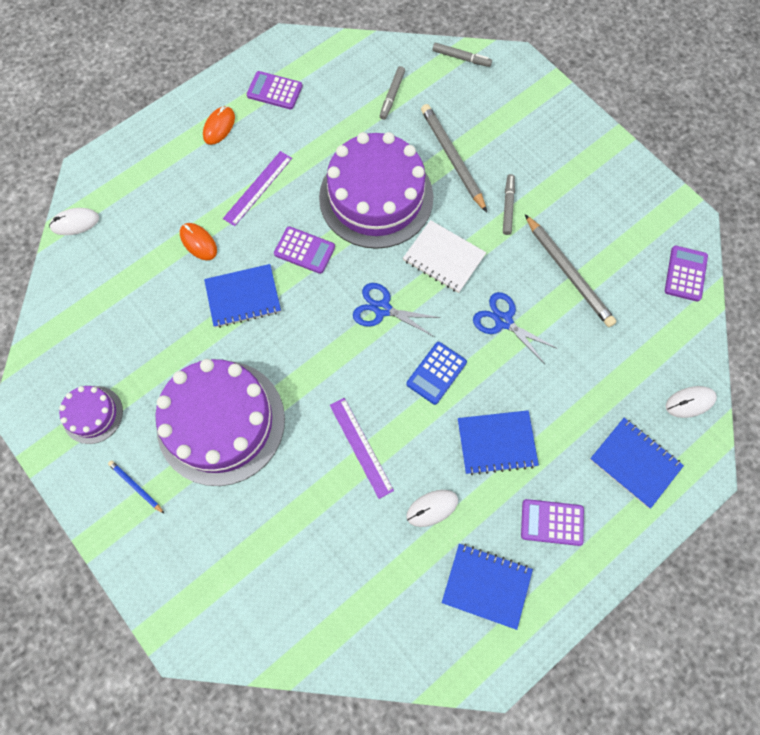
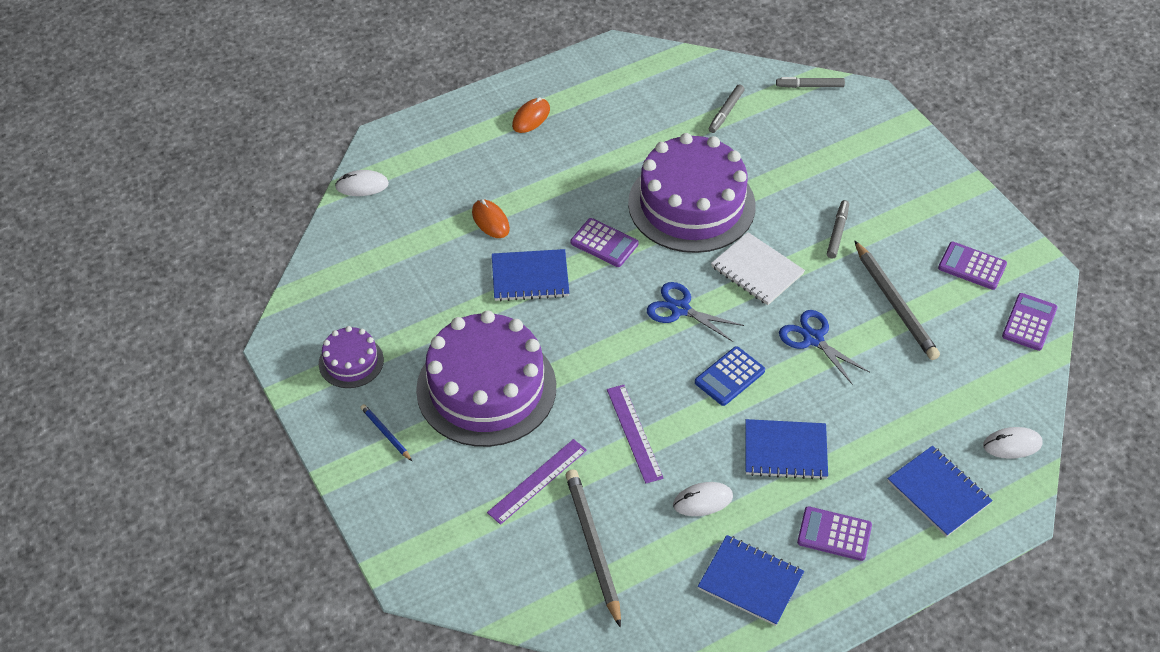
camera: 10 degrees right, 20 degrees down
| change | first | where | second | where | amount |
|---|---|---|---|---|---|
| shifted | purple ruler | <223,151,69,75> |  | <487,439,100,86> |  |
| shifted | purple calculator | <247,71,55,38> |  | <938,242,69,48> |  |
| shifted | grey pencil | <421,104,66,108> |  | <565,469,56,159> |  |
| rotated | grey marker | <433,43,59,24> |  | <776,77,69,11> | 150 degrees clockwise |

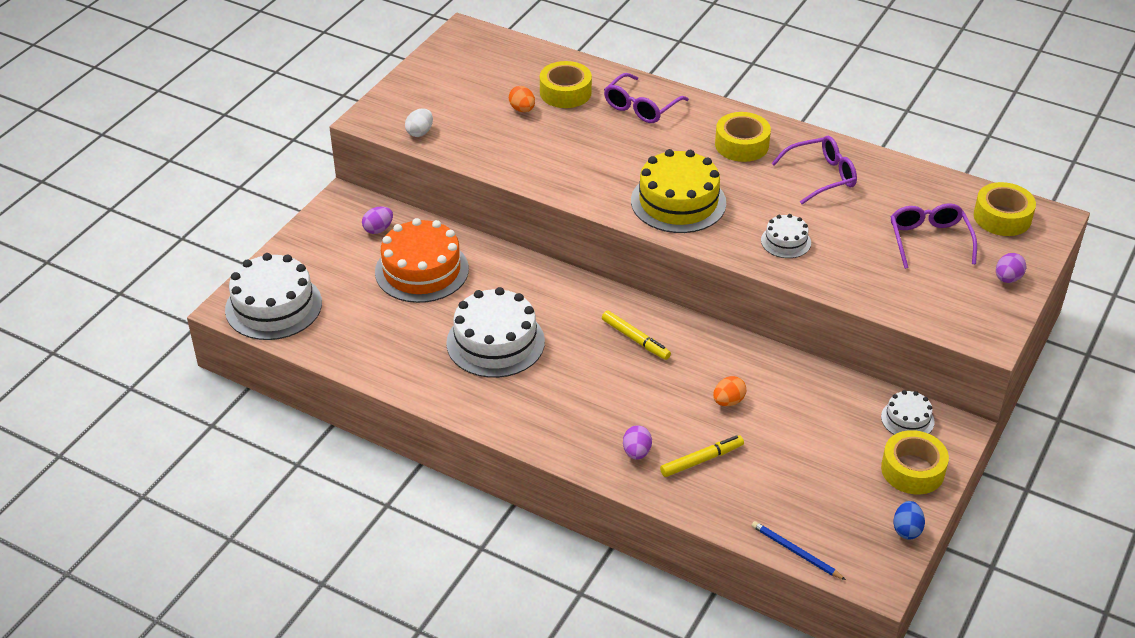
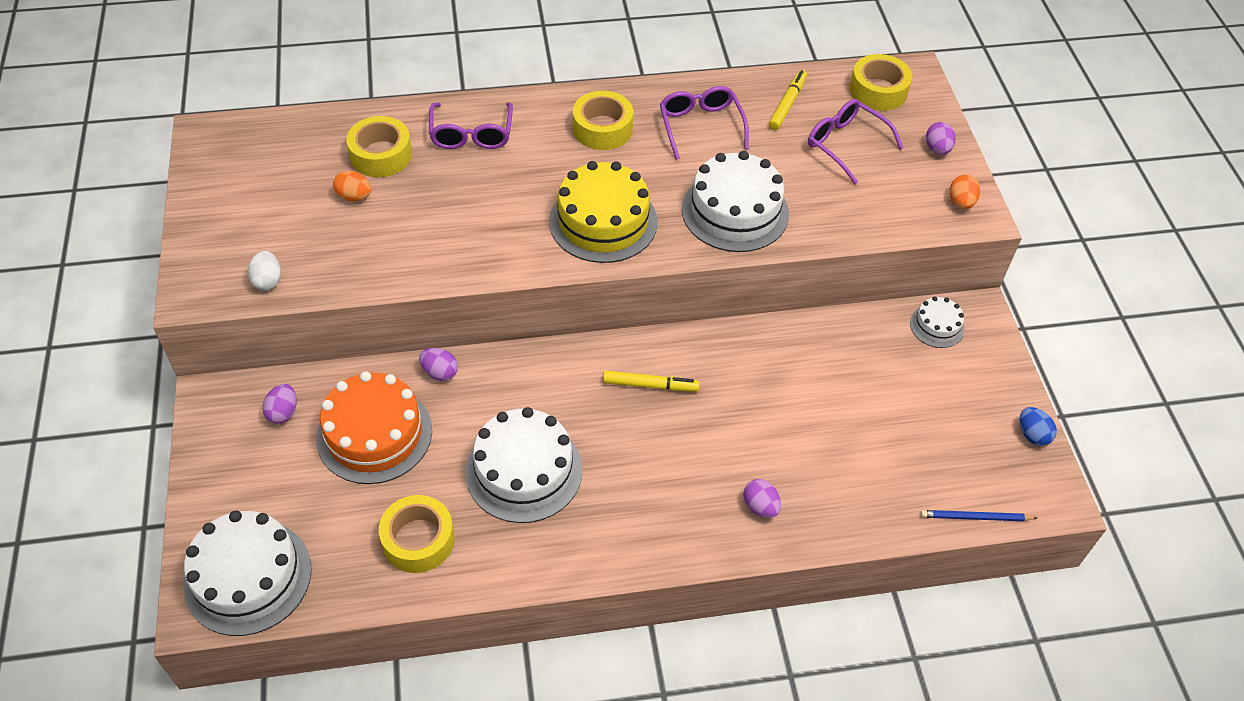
camera: 40 degrees left, 10 degrees up
| change | first | where | second | where | amount |
|---|---|---|---|---|---|
| shifted | yellow marker | <660,435,84,42> |  | <769,70,38,60> |  |
| shifted | orange egg | <713,376,33,30> |  | <950,175,30,34> |  |
| scaled | white cake | <761,214,50,44> |  | <682,151,107,101> | x1.96 |
| rotated | purple glasses | <771,136,86,68> |  | <660,86,89,74> | 45 degrees counterclockwise |
| shifted | yellow tape | <881,430,68,64> |  | <379,495,75,78> |  |
| new |  |  | purple egg | <419,348,39,33> |  |

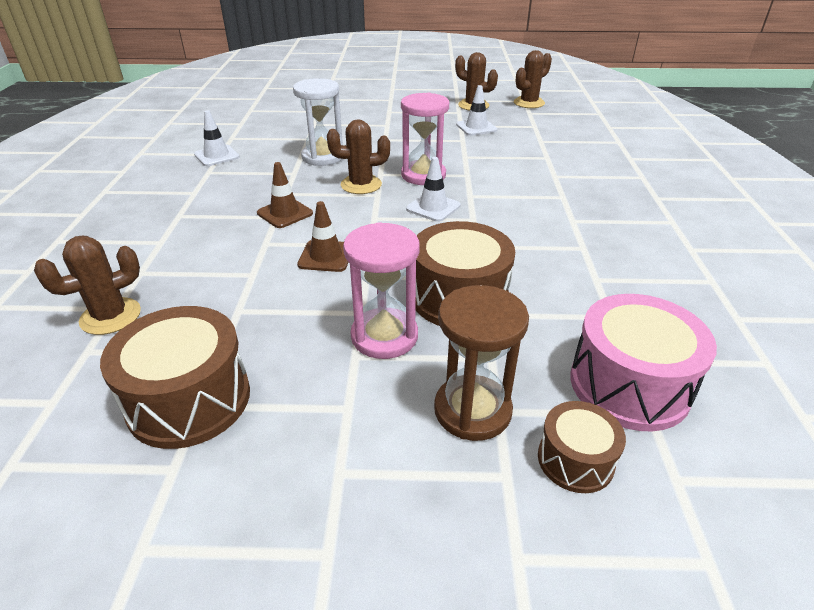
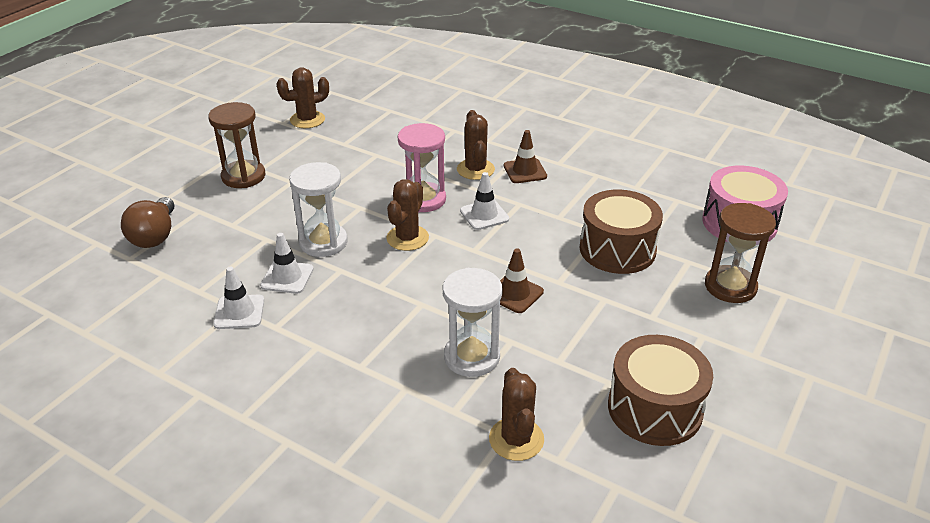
camera: 60 degrees left, 0 degrees up
| change | first | where | second | where | amount |
|---|---|---|---|---|---|
| shifted | brown traffic cone | <257,162,56,66> |  | <504,130,43,53> |  |
| gone | pink hourglass | <343,222,76,137> |  |  |  |
| shifted | white traffic cone | <456,85,41,51> |  | <260,233,53,61> |  |
| shifted | brown cactus | <514,50,38,58> |  | <457,110,38,70> |  |
| gone | brown drum | <538,401,88,92> |  |  |  |
| new |  |  | brown light bulb | <121,197,53,51> |  |
| new |  |  | brown hourglass | <208,102,57,86> |  |
| new |  |  | white hourglass | <443,268,60,109> |  |

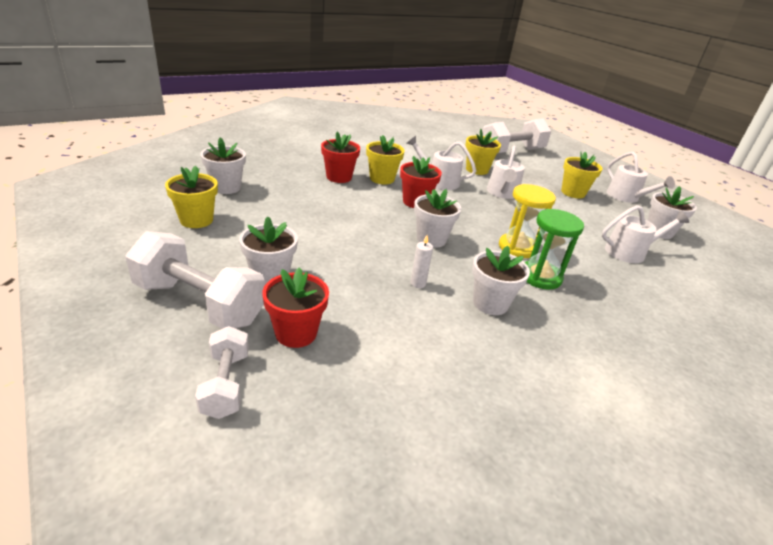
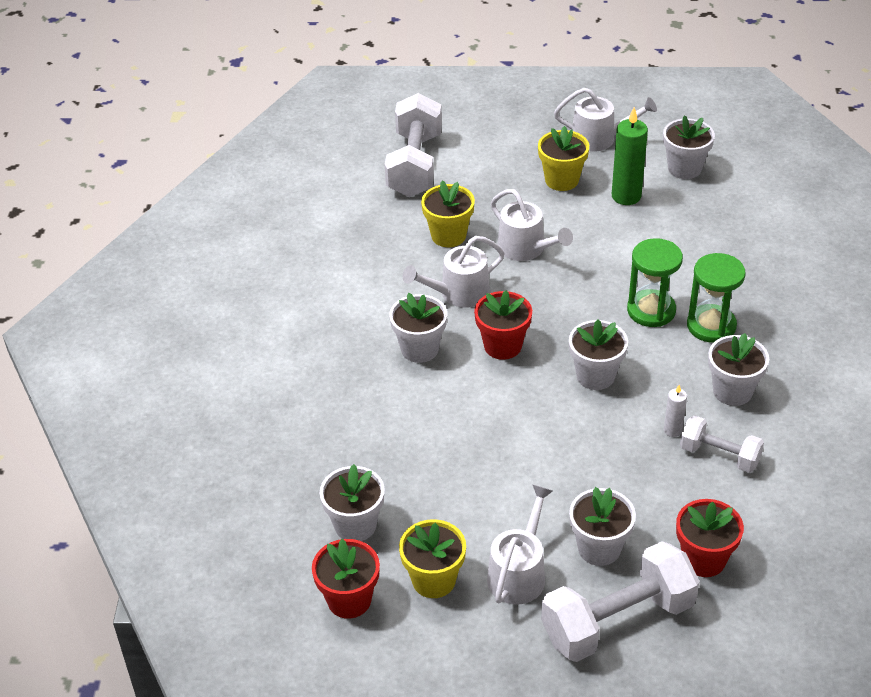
camera: 50 degrees left, 10 degrees up
| change | first | where | second | where | amount |
|---|---|---|---|---|---|
| shifted | white dumbbell | <195,326,54,93> |  | <680,415,84,58> |  |
| shifted | red flower pot | <321,131,39,52> |  | <312,539,68,80> |  |
| repainted | yellow flower pot | <366,135,39,49> | white flower pot | <389,293,58,70> |  |
| repainted | yellow hourglass | <499,184,57,74> | green hourglass | <627,238,56,89> |  |
| shifted | white watering can | <602,205,87,58> |  | <487,485,66,120> |  |
| new |  |  | green candle | <612,107,36,98> |  |

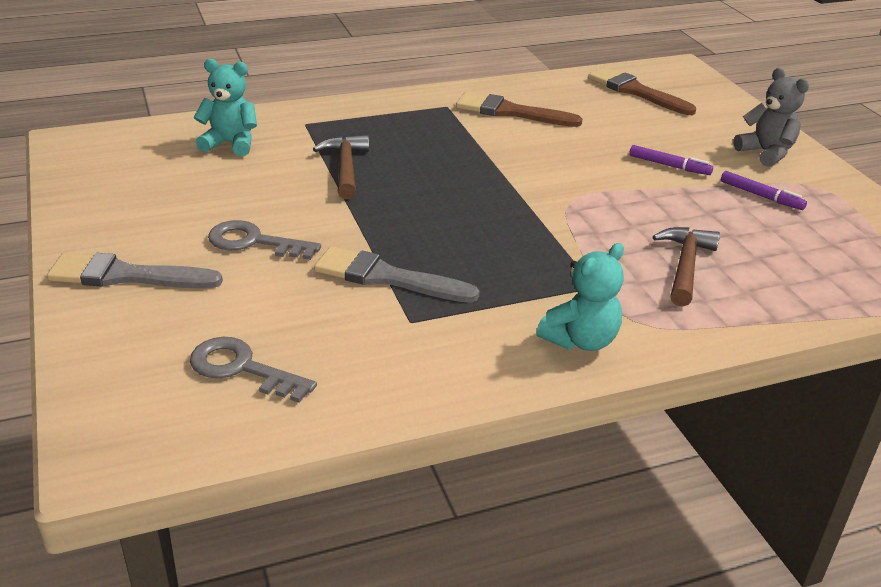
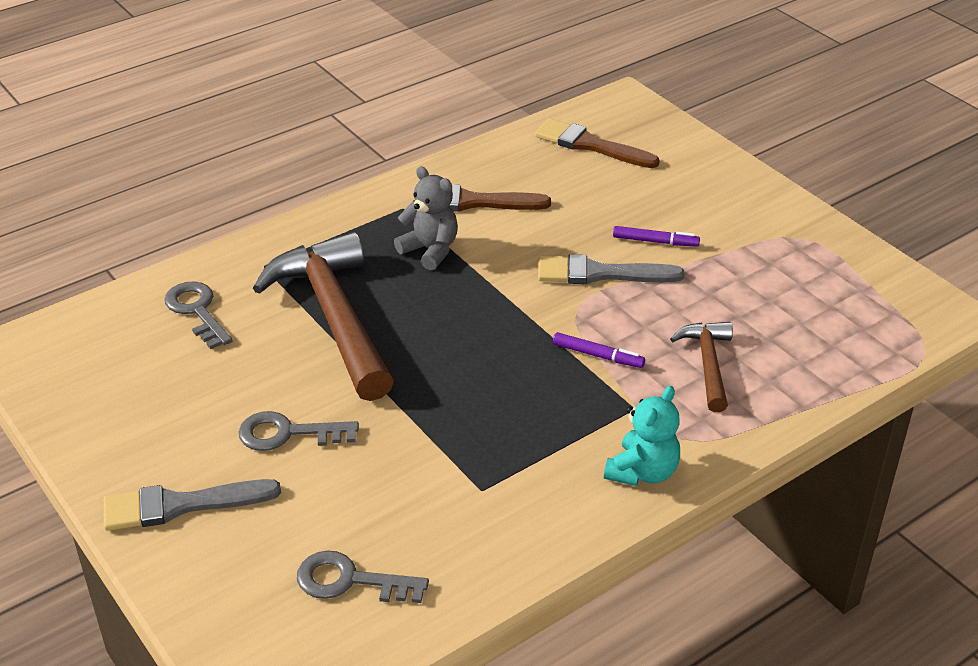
camera: 15 degrees left, 5 degrees up
| change | first | where | second | where | amount |
|---|---|---|---|---|---|
| swapped | turquoise teddy bear | <193,59,64,97> | grey key | <164,281,68,68> |  |
| scaled | brown hammer | <313,135,56,64> |  | <253,232,141,169> | x1.96 |
| shifted | grey brush | <314,246,166,57> |  | <538,254,146,30> |  |
| shifted | purple marker | <721,171,86,39> |  | <553,332,92,36> |  |
| shifted | grey teddy bear | <733,68,76,99> |  | <394,166,64,104> |  |

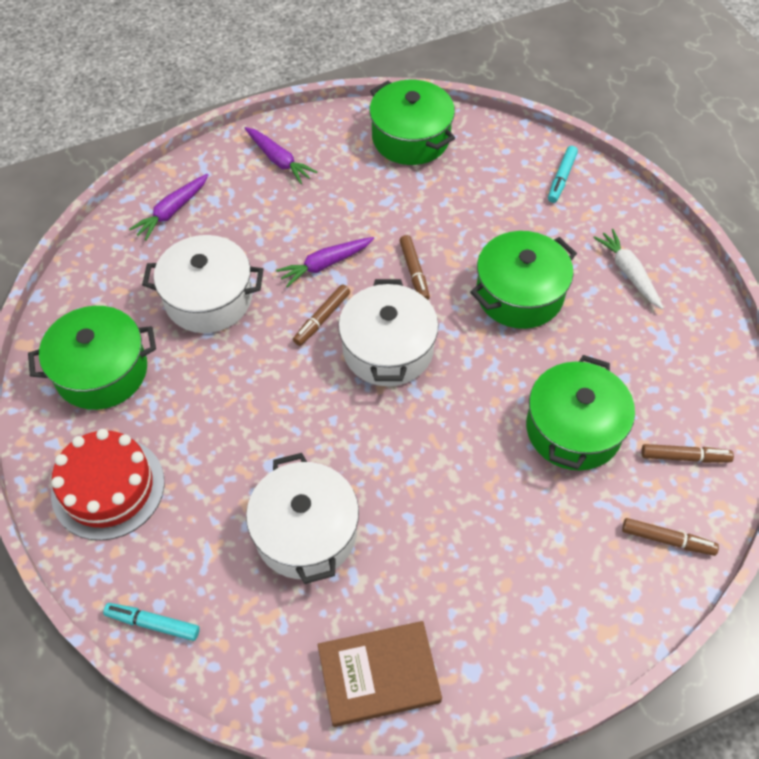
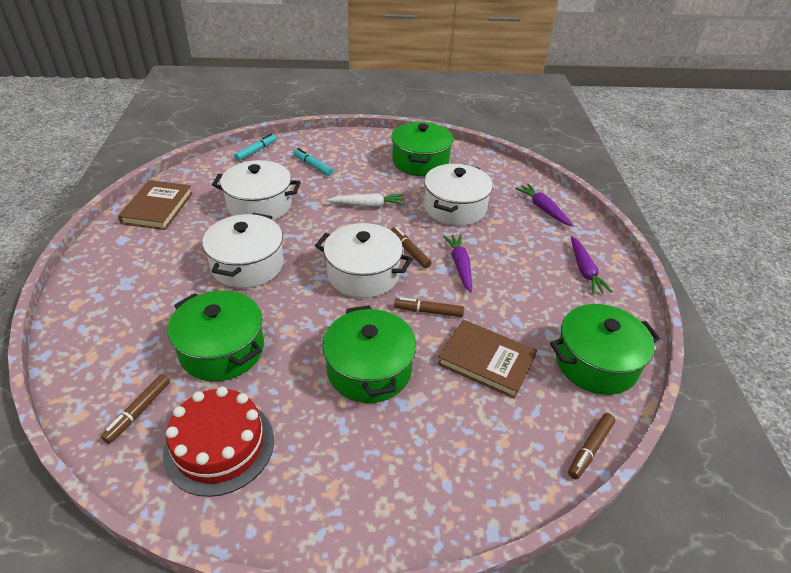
camera: 110 degrees right, 15 degrees down
| change | first | where | second | where | amount |
|---|---|---|---|---|---|
| shifted | red cake | <51,429,113,112> |  | <163,386,111,111> |  |
| rotated | purple carrot | <245,127,72,57> |  | <571,236,42,58> | 75 degrees counterclockwise |
| shifted | turquoise marker | <548,146,30,57> |  | <293,148,40,28> |  |
| shifted | white carrot | <593,229,71,80> |  | <327,193,78,14> |  |
| shifted | brown marker | <622,518,97,38> |  | <568,413,47,66> |  |
| new |  |  | white pot | <202,213,82,75> |  |
| new |  |  | brown book | <438,320,99,79> |  |

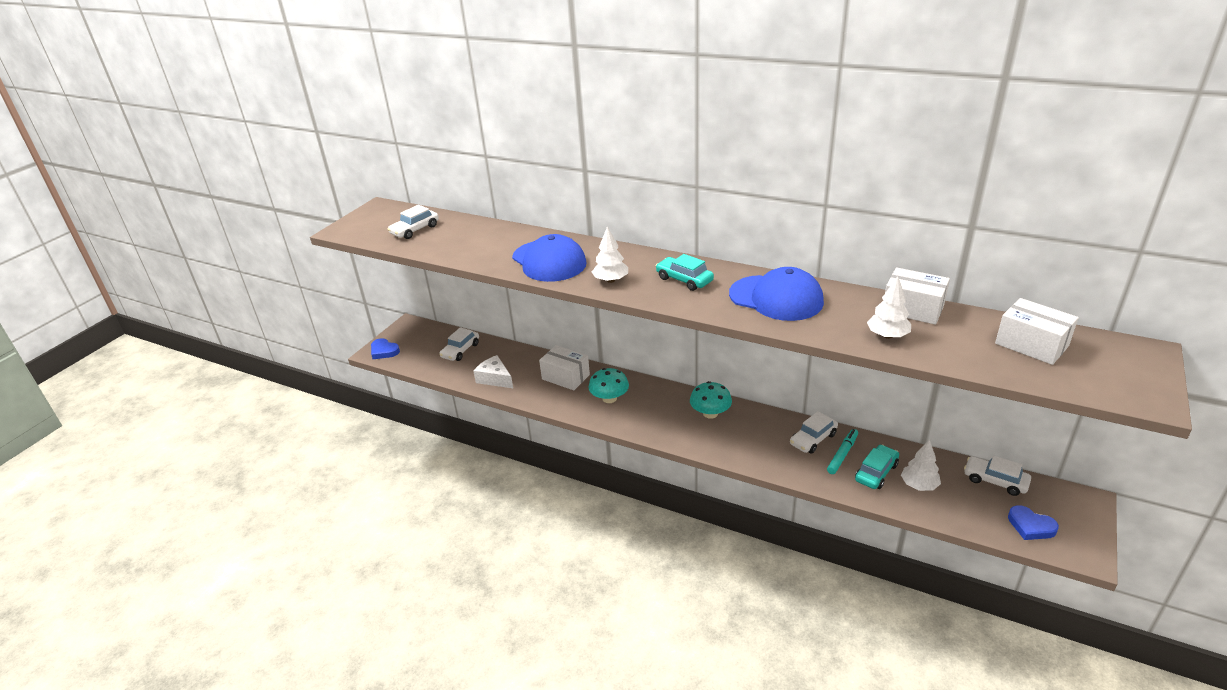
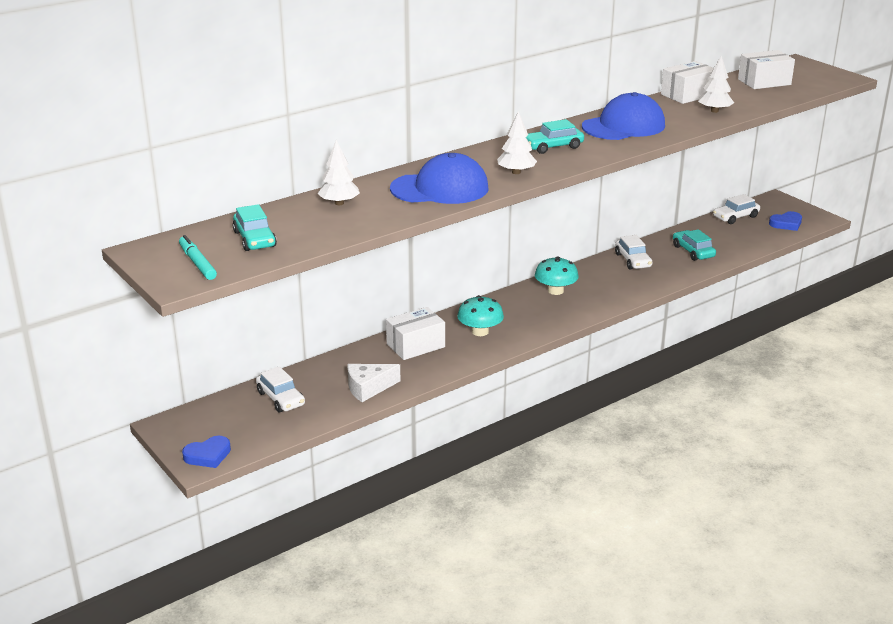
camera: 65 degrees left, 5 degrees down
| change | first | where | second | where | amount |
|---|---|---|---|---|---|
| repainted | white car | <387,205,52,34> | turquoise car | <232,204,45,47> |  |
| shifted | turquoise marker | <827,429,31,45> |  | <179,235,38,45> |  |
| shifted | white tree | <901,440,40,51> |  | <318,140,42,65> |  |

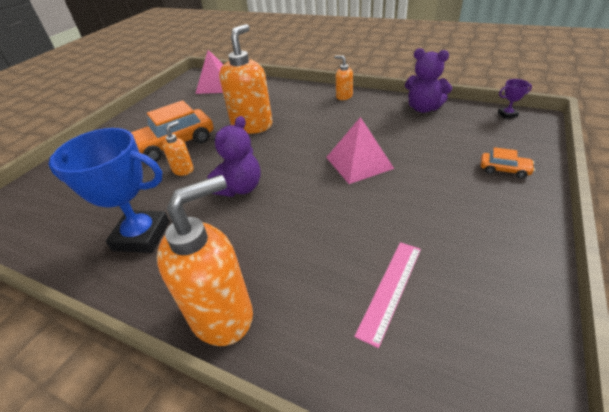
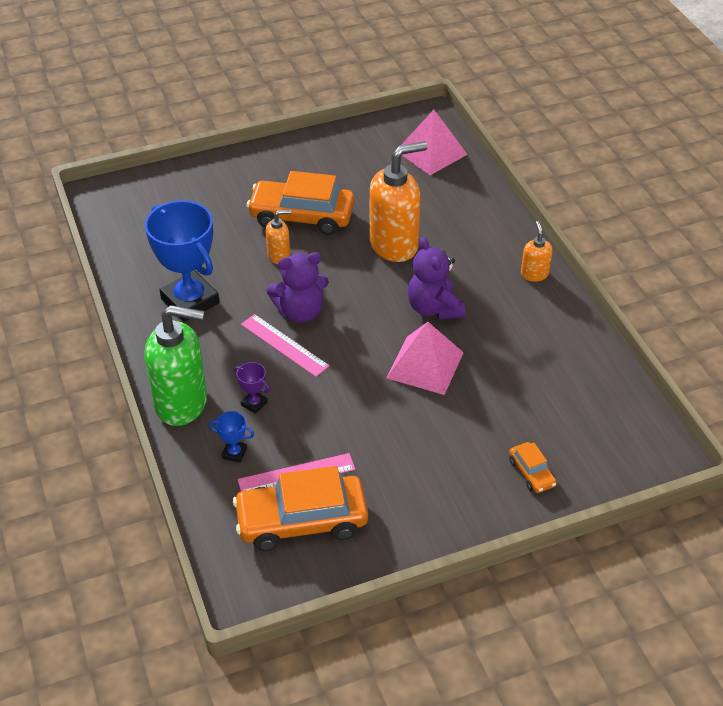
camera: 40 degrees right, 5 degrees up
| change | first | where | second | where | amount |
|---|---|---|---|---|---|
| repainted | orange soap dispenser | <157,175,96,171> | green soap dispenser | <145,305,62,121> |  |
| shifted | purple teddy bear | <405,48,47,65> |  | <408,237,57,83> |  |
| shifted | purple trophy | <498,79,34,40> |  | <234,362,36,52> |  |
| new |  |  | blue trophy | <209,411,46,52> |  |
| new |  |  | orange car | <233,466,135,85> |  |
| new |  |  | pink ruler | <241,314,88,63> |  |

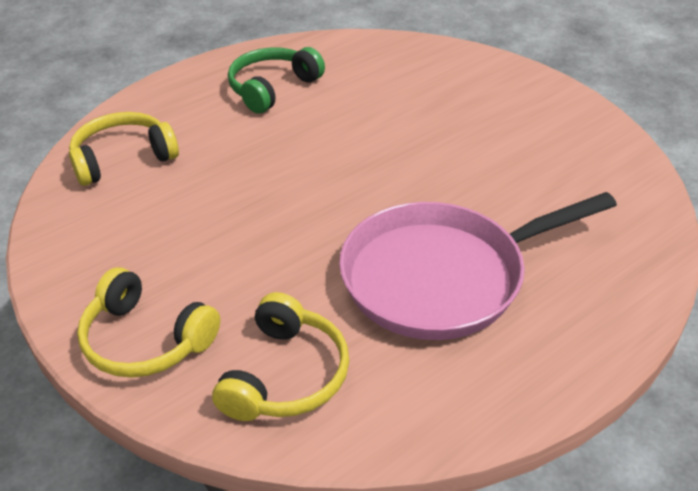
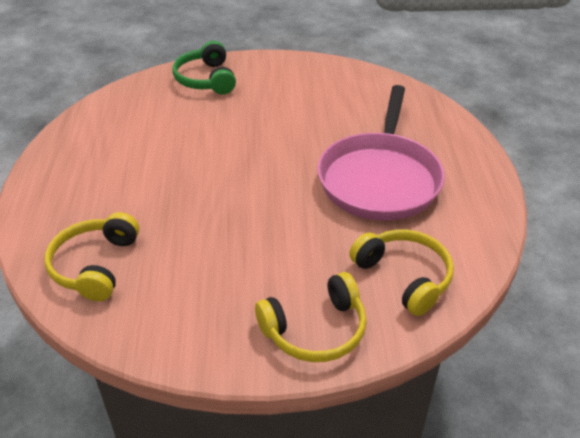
camera: 55 degrees left, 0 degrees up
| change | first | where | second | where | amount |
|---|---|---|---|---|---|
| shifted | green headphones | <228,47,97,66> |  | <172,41,64,53> |  |

